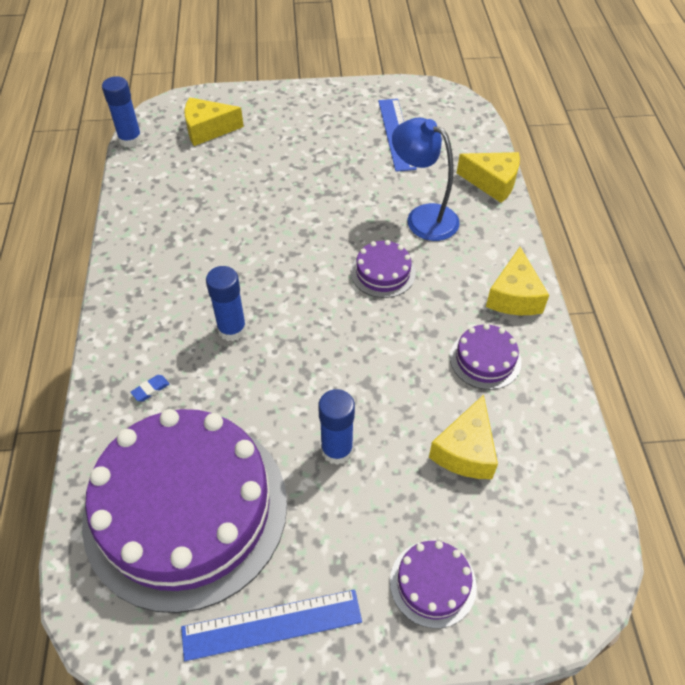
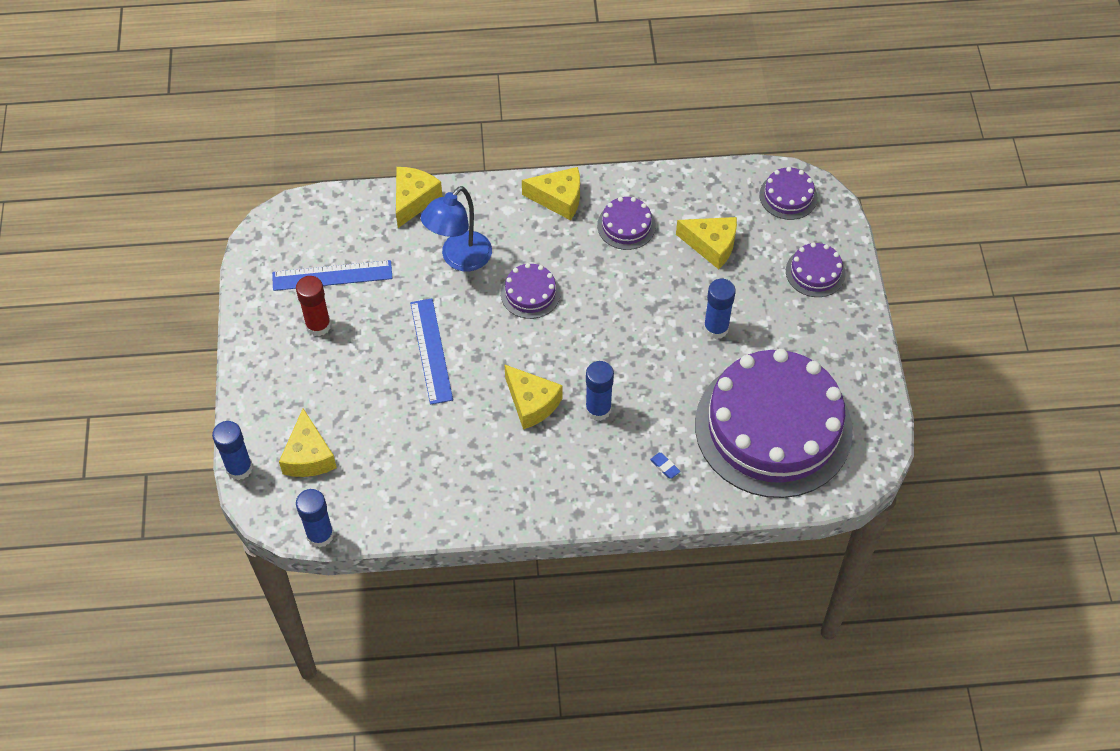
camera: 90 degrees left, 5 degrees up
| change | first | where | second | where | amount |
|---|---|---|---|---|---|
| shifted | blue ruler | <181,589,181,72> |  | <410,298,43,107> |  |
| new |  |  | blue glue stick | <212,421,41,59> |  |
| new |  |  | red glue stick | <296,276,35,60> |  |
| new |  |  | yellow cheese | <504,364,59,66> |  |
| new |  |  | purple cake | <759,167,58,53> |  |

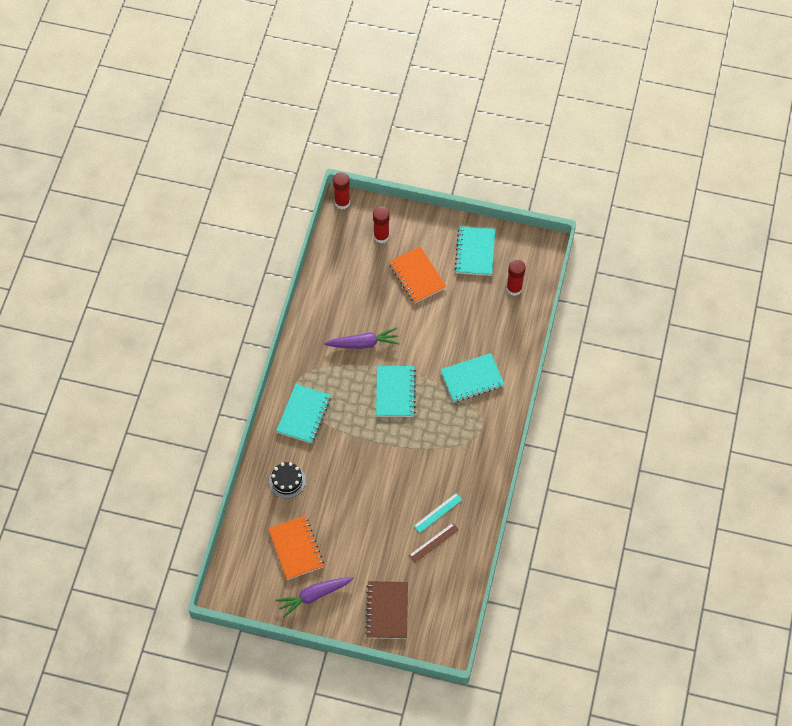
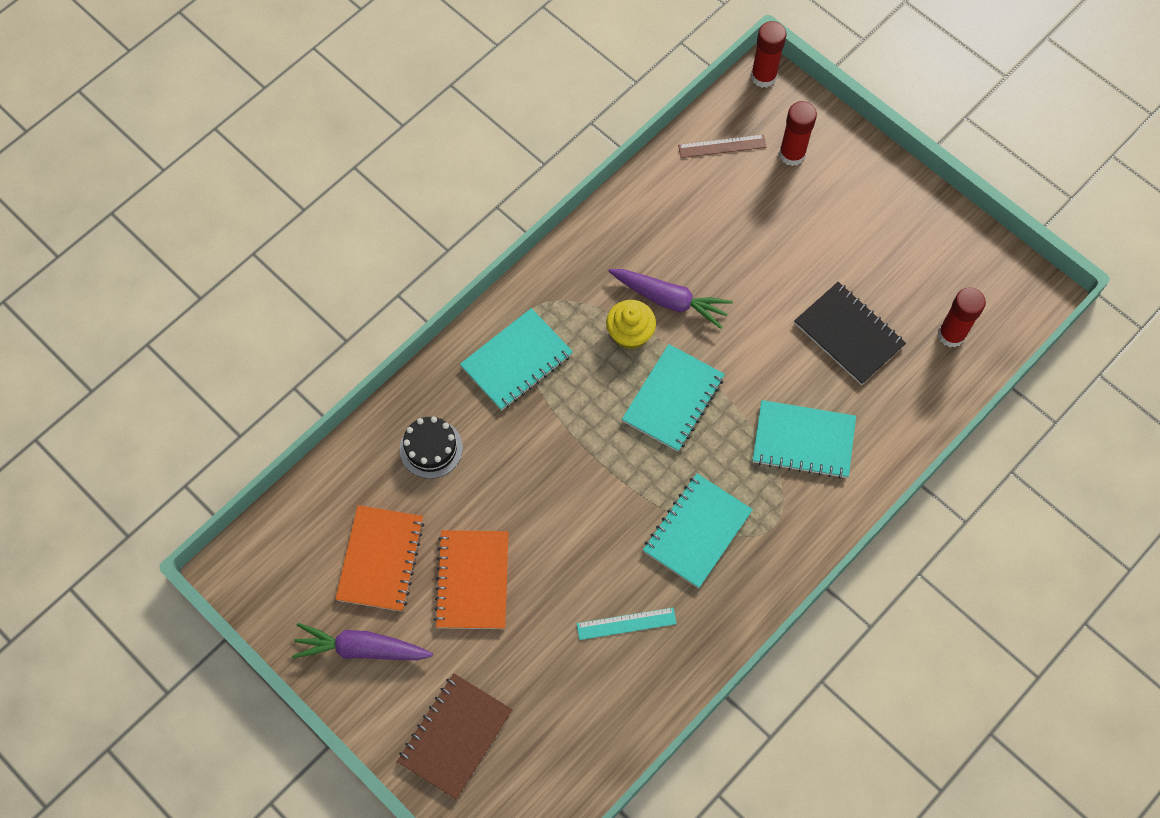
camera: 30 degrees right, 5 degrees up
| change | first | where | second | where | amount |
|---|---|---|---|---|---|
| shifted | orange notebook | <389,247,57,56> |  | <434,530,75,99> |  |
| shifted | brown ruler | <409,523,50,39> |  | <678,134,88,24> |  |
| shifted | turquoise notebook | <455,226,40,50> |  | <643,473,110,115> |  |
| new |  |  | yellow cupcake | <606,300,50,49> |  |
| new |  |  | black notebook | <794,282,112,103> |  |

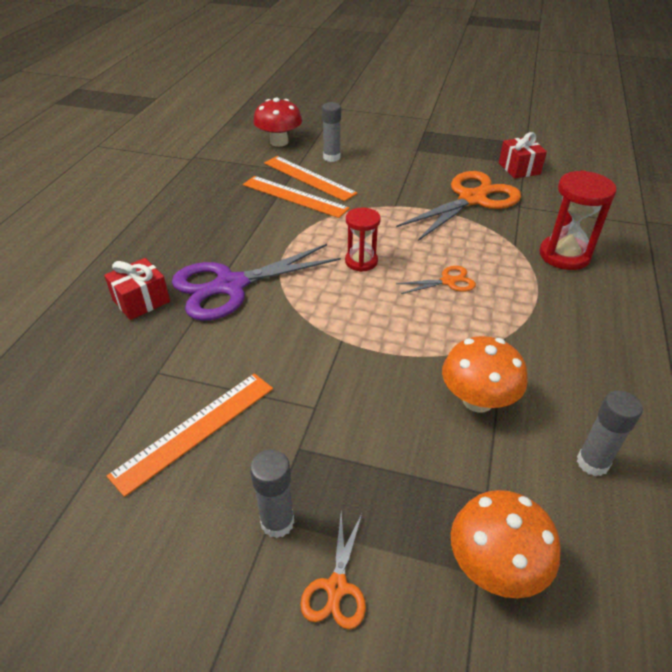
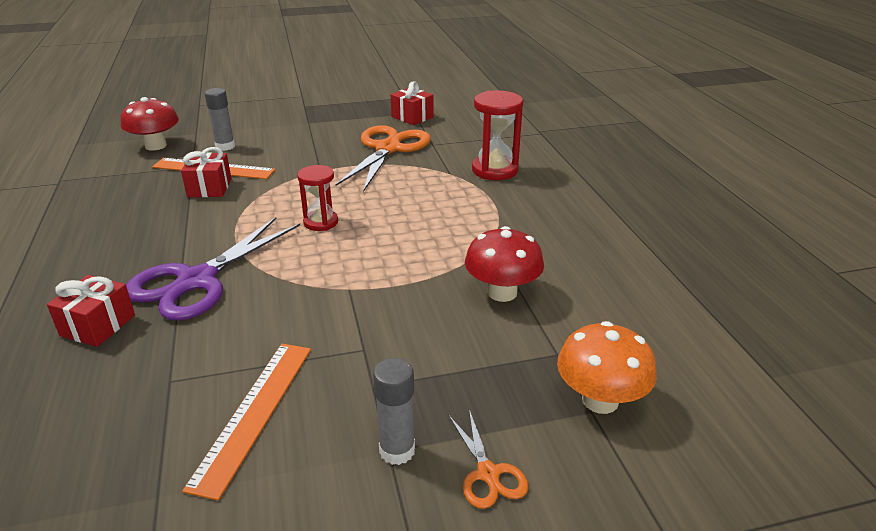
camera: 30 degrees left, 10 degrees down
| change | first | where | second | where | amount |
|---|---|---|---|---|---|
| swapped | orange ruler | <243,176,107,42> | red gift | <181,147,51,50> |  |
| gone | orange scissors | <396,266,80,28> |  |  |  |
| repainted | orange mushroom | <442,336,85,77> | red mushroom | <465,226,79,76> |  |
| gone | grey glue stick | <577,390,66,86> |  |  |  |

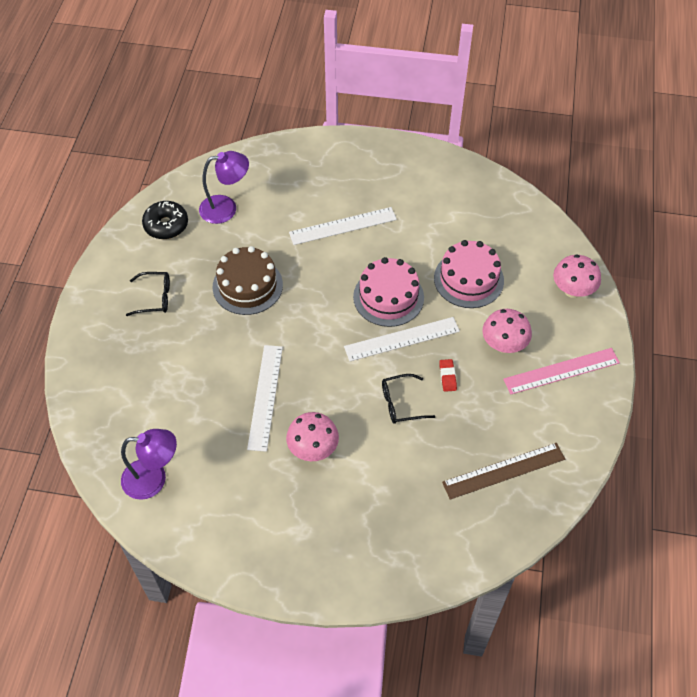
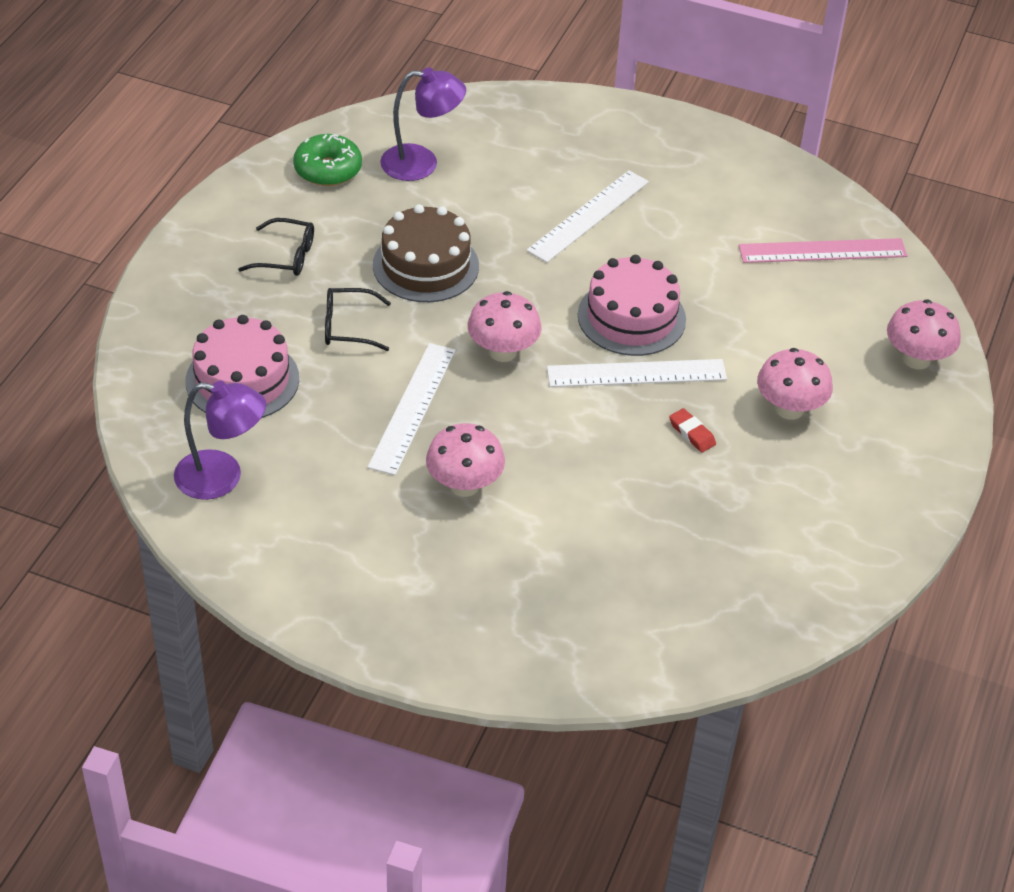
camera: 10 degrees right, 10 degrees down
| change | first | where | second | where | amount |
|---|---|---|---|---|---|
| repainted | black donut | <142,201,46,38> | green donut | <293,134,69,52> |  |
| rotated | white ruler | <289,207,108,38> |  | <527,170,122,93> | 45 degrees counterclockwise |
| shifted | black glasses | <382,374,53,50> |  | <325,288,66,63> |  |
| shifted | pink cake | <434,240,70,68> |  | <185,315,114,103> |  |
| rotated | red eraser | <439,359,18,33> |  | <669,408,47,44> | 45 degrees counterclockwise |
| gone | brown ruler | <442,443,123,57> |  |  |  |
| shifted | pink ruler | <503,348,117,47> |  | <739,238,169,25> |  |
| new |  |  | pink mushroom | <468,291,74,71> |  |

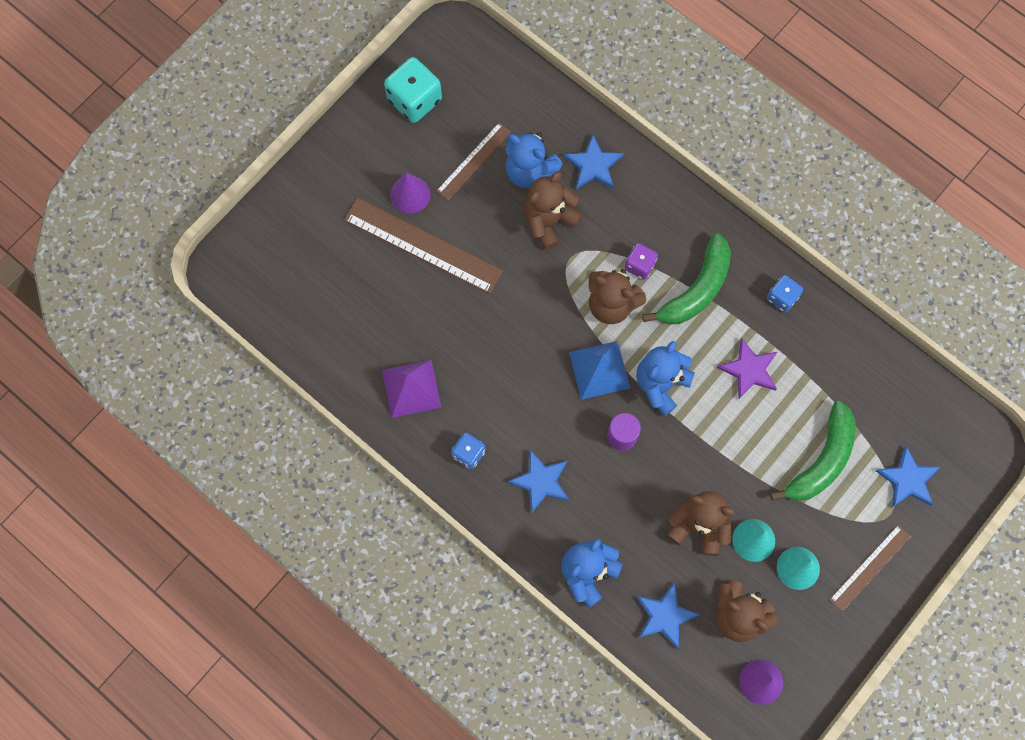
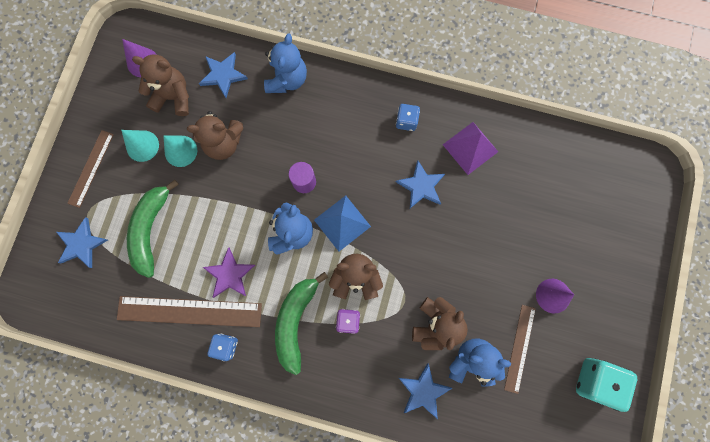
camera: 155 degrees right, 5 degrees up
| change | first | where | second | where | amount |
|---|---|---|---|---|---|
| shifted | brown ruler | <344,198,159,96> |  | <117,296,145,31> |  |
| shifted | blue star | <508,450,61,63> |  | <396,160,49,48> |  |

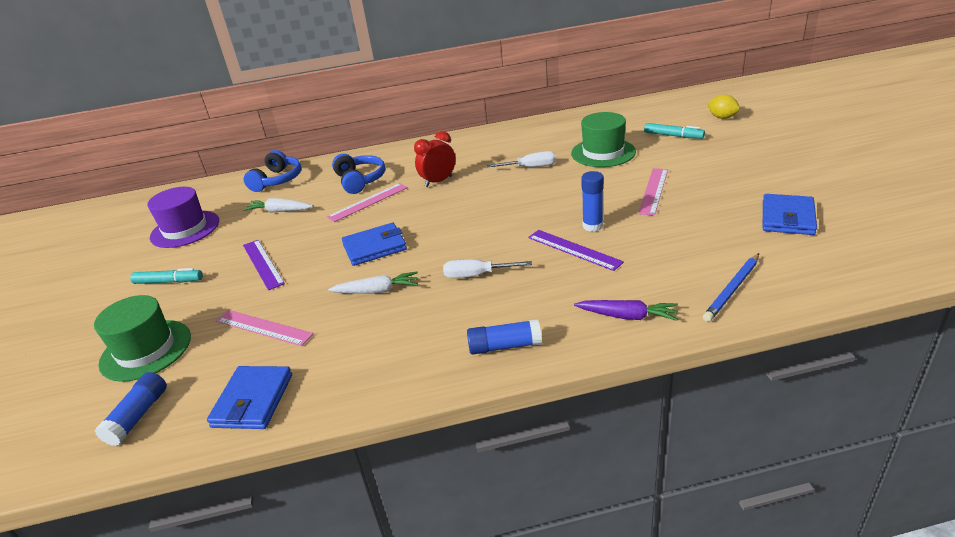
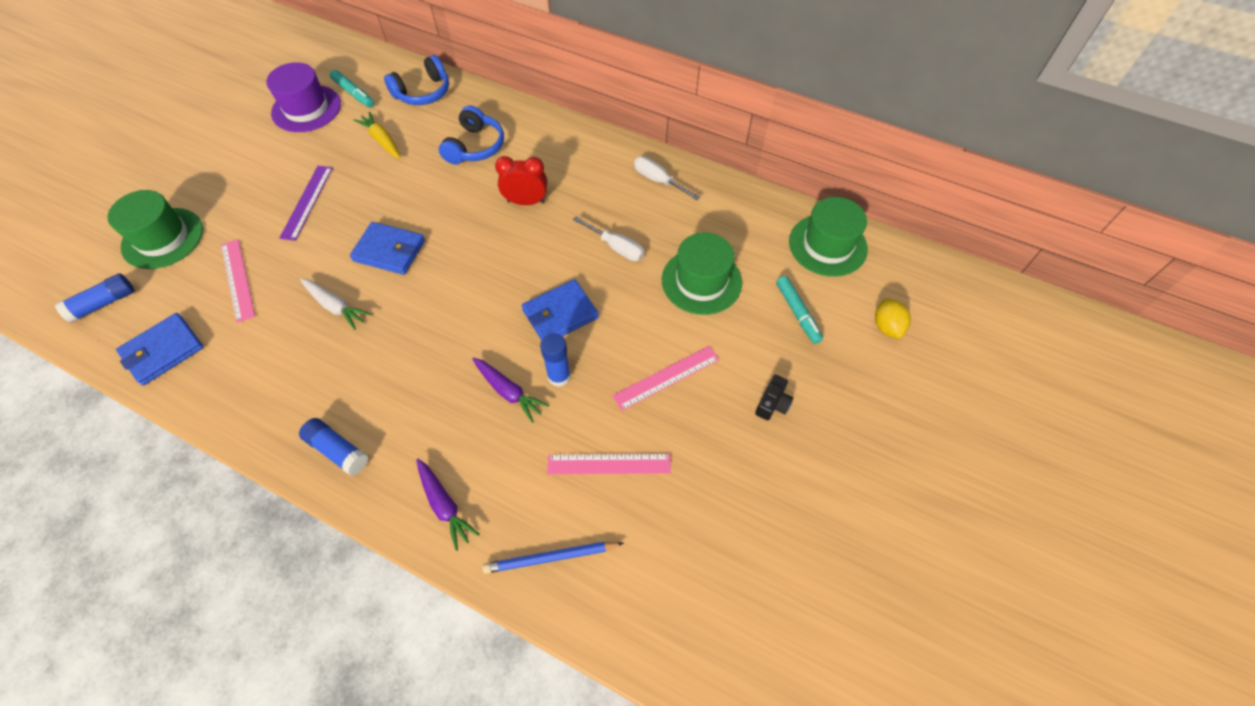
camera: 35 degrees right, 25 degrees up
| change | first | where | second | where | amount |
|---|---|---|---|---|---|
| shifted | turquoise marker | <130,268,73,16> |  | <330,70,44,38> |  |
| repainted | white carrot | <243,198,70,15> | yellow carrot | <353,112,47,47> |  |
| shifted | pink ruler | <327,183,81,39> |  | <547,454,124,21> |  |
| shifted | white screwdriver | <443,259,89,19> |  | <634,156,66,44> |  |
| swapped | purple ruler | <528,230,96,41> | purple carrot | <472,357,77,66> |  |
| shifted | blue wallet | <763,194,54,41> |  | <522,279,77,61> |  |
| new |  |  | black camera | <755,375,38,45> |  |
| new |  |  | green hat | <789,197,79,80> |  |

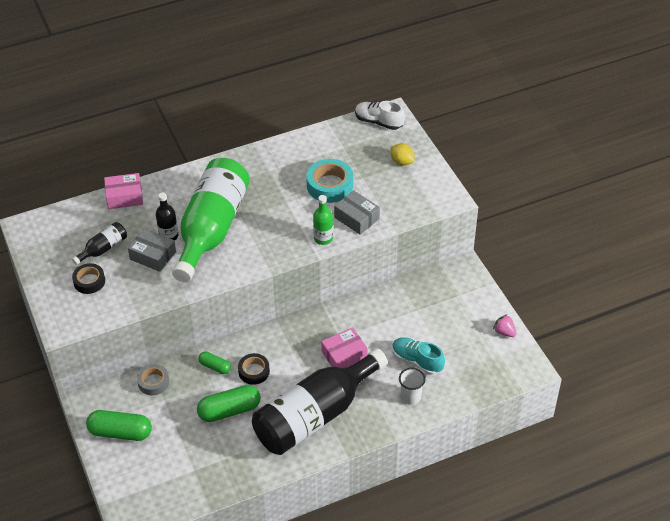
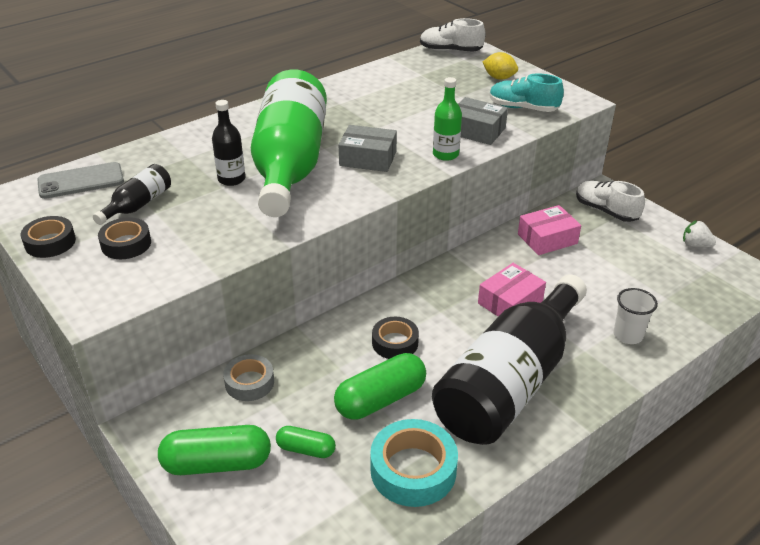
camera: 15 degrees left, 10 degrees down
| change | first | where | second | where | amount |
|---|---|---|---|---|---|
| shifted | pink box | <104,173,39,36> |  | <518,205,63,50> |  |
| shifted | grey box | <128,228,48,44> |  | <339,125,58,47> |  |
| shifted | green capsule | <198,352,33,22> |  | <276,426,60,32> |  |
| shifted | turquoise tape | <306,159,47,44> |  | <370,419,88,88> |  |
| shifted | turquoise shoe | <392,337,53,38> |  | <489,73,75,39> |  |
| repainted | pink strawberry | <493,314,23,23> | white strawberry | <683,220,33,27> |  |
| new |  |  | black tape | <21,216,55,42> |  |
| new |  |  | grey phone | <37,162,87,37> |  |
| new |  |  | white shoe | <576,181,69,41> |  |

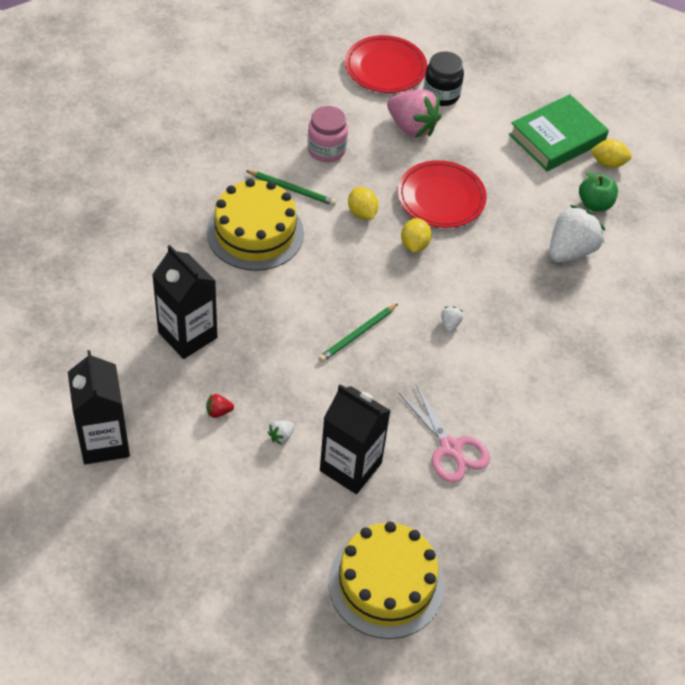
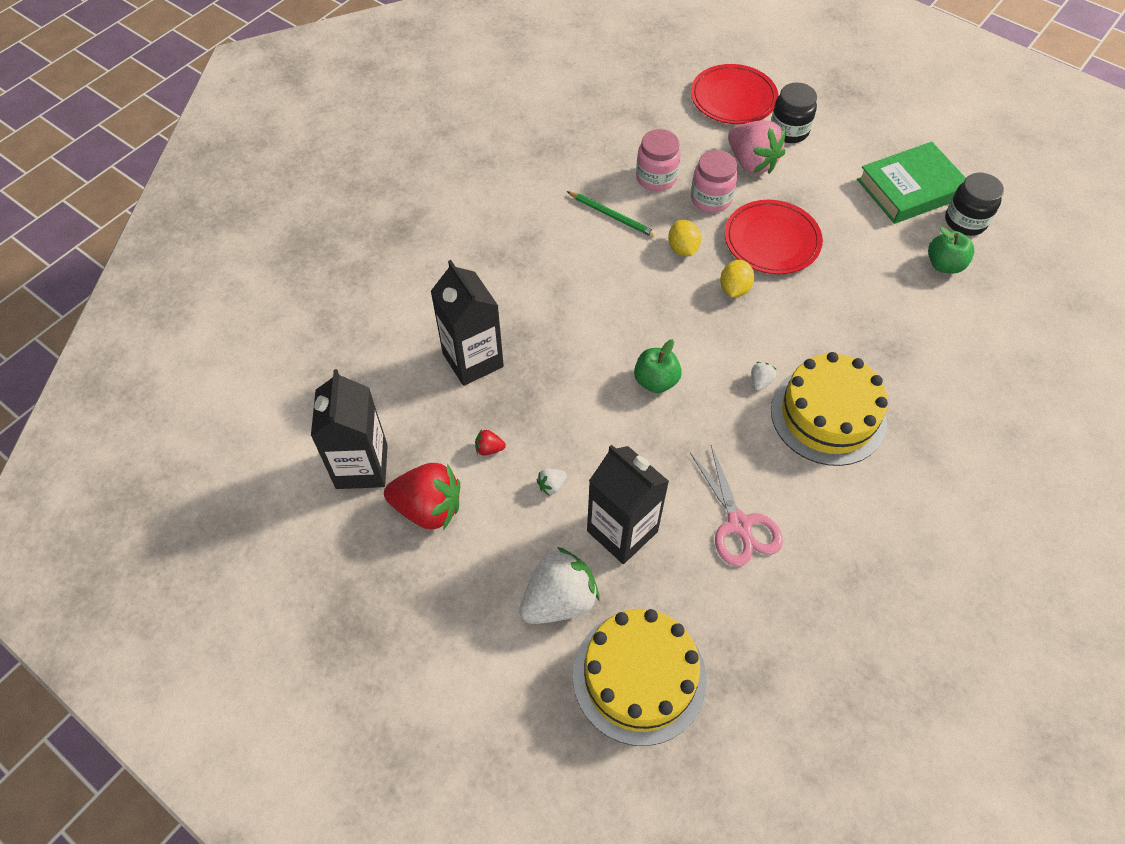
camera: 15 degrees right, 5 degrees up
| change | first | where | second | where | amount |
|---|---|---|---|---|---|
| shifted | yellow cake | <207,178,97,93> |  | <771,352,117,114> |  |
| swapped | green pencil | <319,304,79,58> | green apple | <634,339,48,54> |  |
| shifted | white strawberry | <549,205,56,57> |  | <519,547,80,77> |  |
| swapped | yellow lemon | <591,139,41,29> | black jar | <945,173,59,63> |  |
| new |  |  | red strawberry | <384,463,76,67> |  |
| new |  |  | pink jar | <691,150,47,63> |  |

